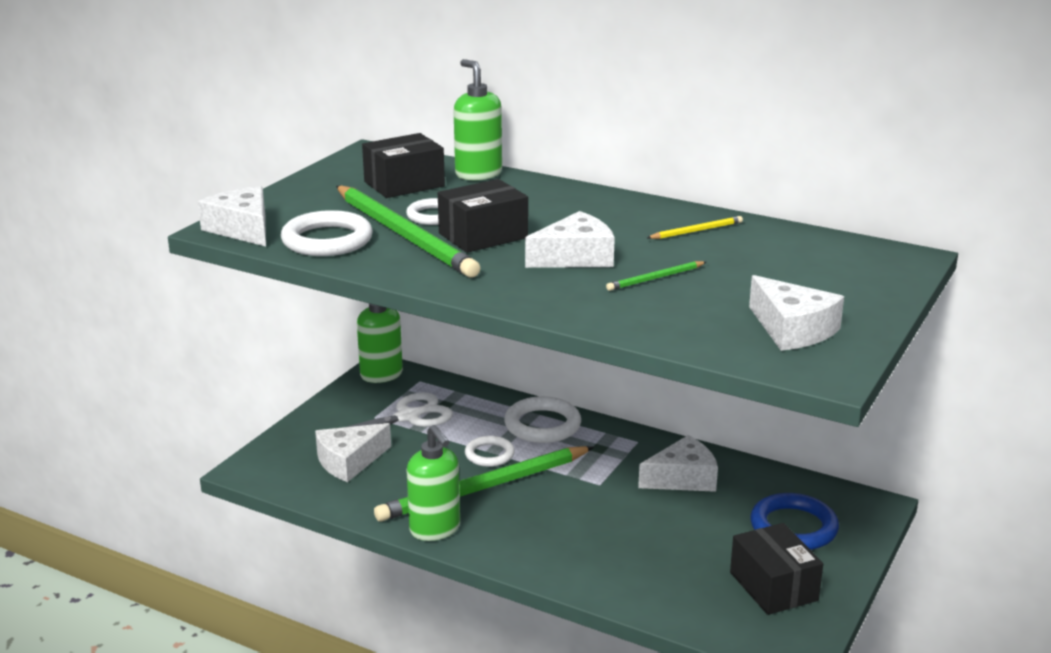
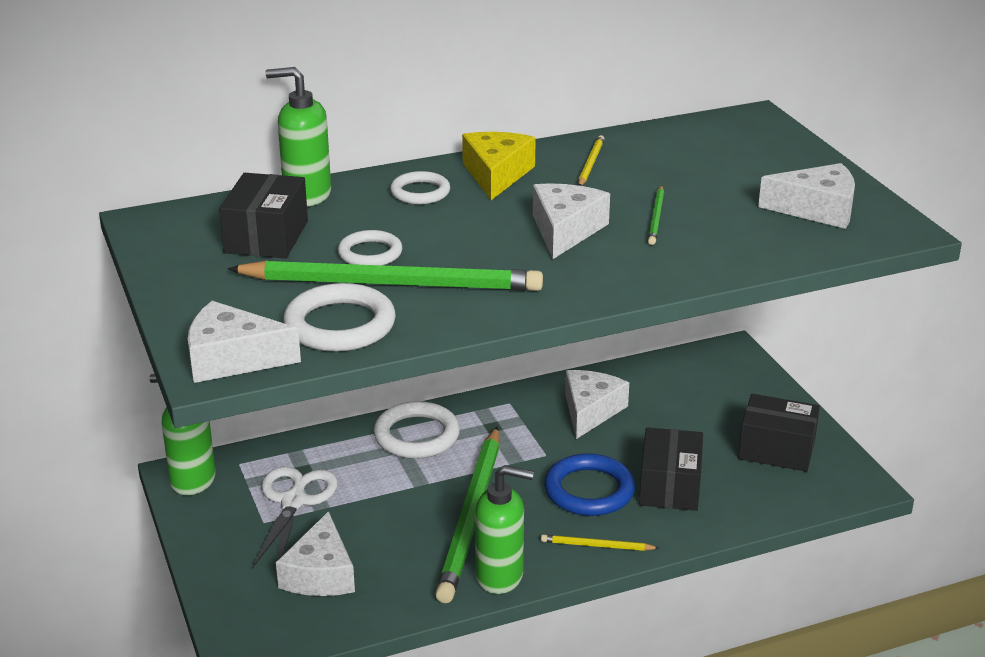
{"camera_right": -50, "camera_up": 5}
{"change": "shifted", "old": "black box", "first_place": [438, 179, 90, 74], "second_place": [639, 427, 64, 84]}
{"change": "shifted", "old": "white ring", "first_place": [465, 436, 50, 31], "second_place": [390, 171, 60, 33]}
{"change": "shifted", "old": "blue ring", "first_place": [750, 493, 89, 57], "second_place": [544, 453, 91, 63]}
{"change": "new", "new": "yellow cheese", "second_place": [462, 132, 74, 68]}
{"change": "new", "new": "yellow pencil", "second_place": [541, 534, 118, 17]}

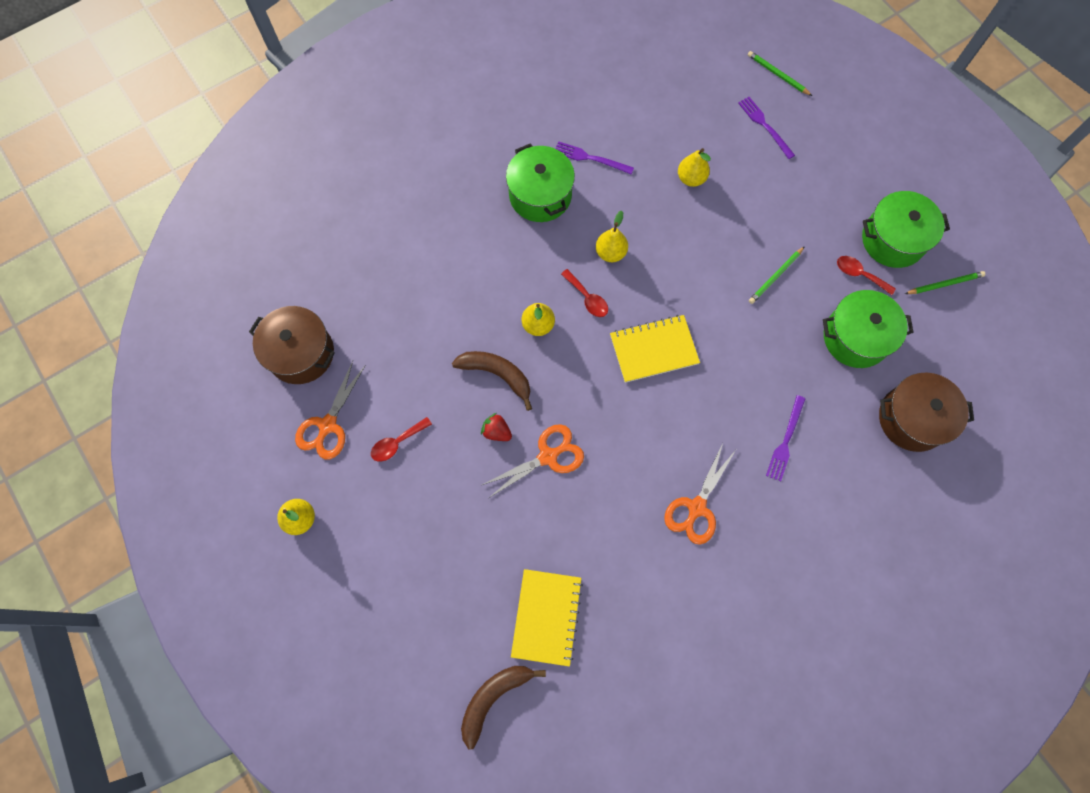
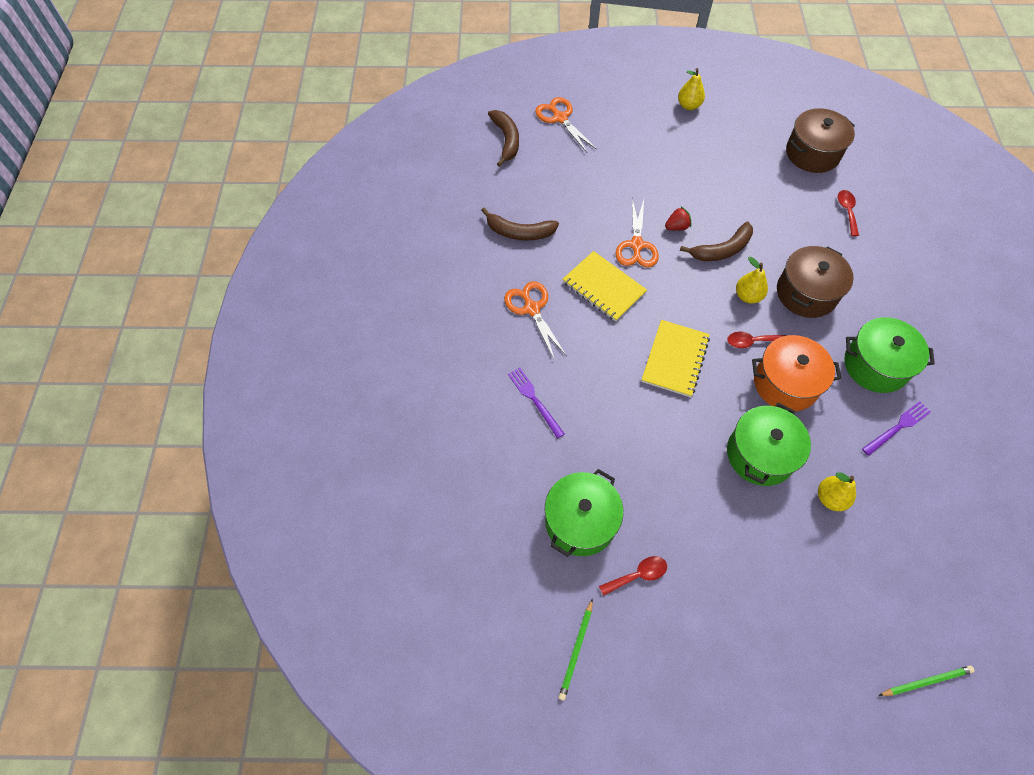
{"camera_right": 125, "camera_up": -10}
{"change": "gone", "old": "purple fork", "first_place": [738, 97, 57, 62]}
{"change": "shifted", "old": "green pot", "first_place": [862, 191, 88, 77], "second_place": [727, 403, 84, 83]}
{"change": "swapped", "old": "yellow pear", "new": "orange pot", "first_place": [596, 211, 32, 51], "second_place": [752, 335, 89, 76]}
{"change": "gone", "old": "green pencil", "first_place": [749, 246, 56, 58]}
{"change": "shifted", "old": "orange scissors", "first_place": [295, 361, 70, 98], "second_place": [535, 97, 61, 55]}
{"change": "shifted", "old": "brown pot", "first_place": [879, 372, 95, 80], "second_place": [777, 246, 77, 72]}
{"change": "shifted", "old": "red spoon", "first_place": [371, 417, 61, 45], "second_place": [838, 190, 21, 46]}
{"change": "shifted", "old": "yellow notebook", "first_place": [511, 569, 72, 98], "second_place": [563, 251, 84, 70]}
{"change": "new", "new": "brown banana", "second_place": [481, 208, 78, 33]}

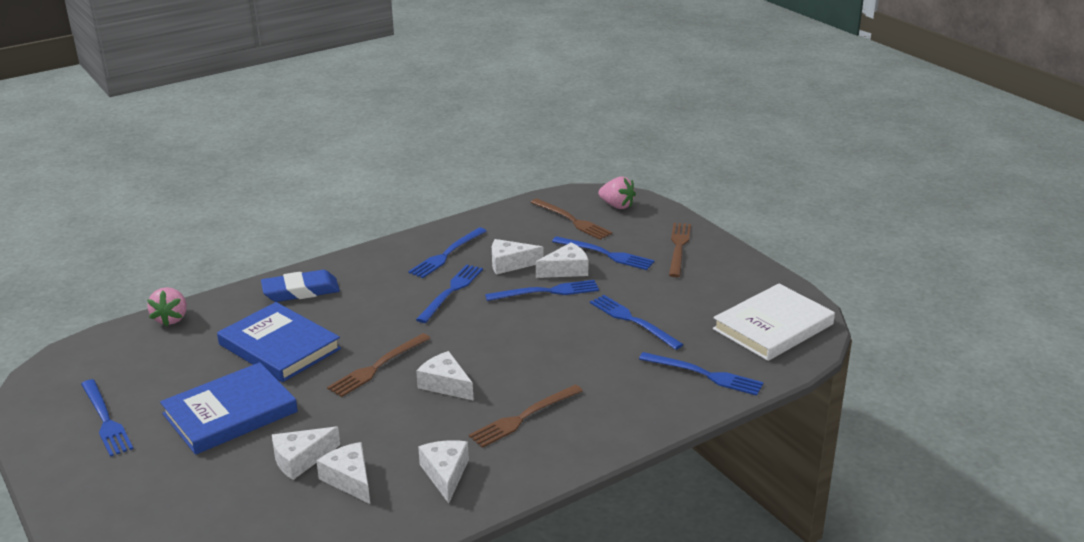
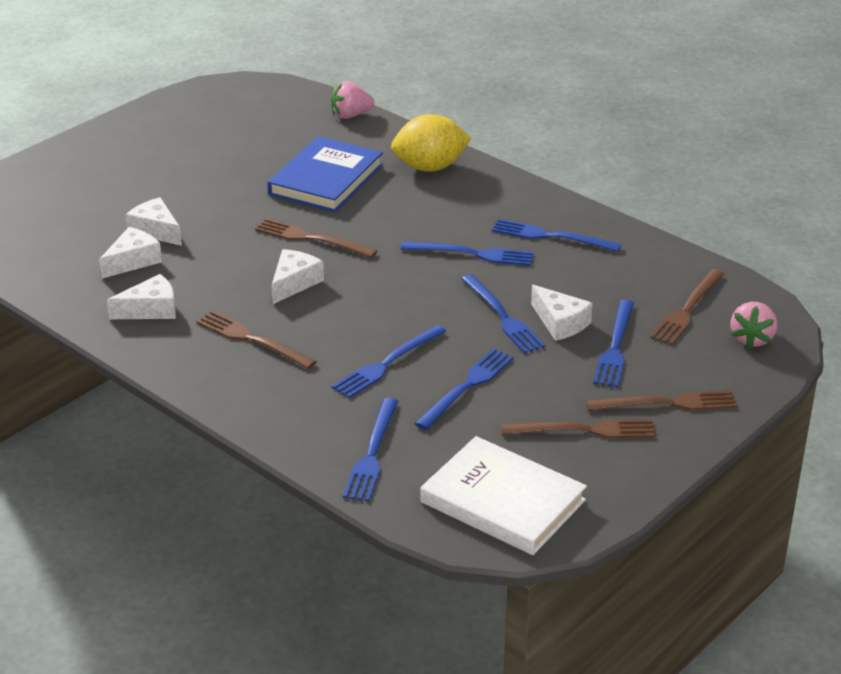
{"camera_right": 75, "camera_up": 5}
{"change": "gone", "old": "white cheese", "first_place": [492, 239, 52, 36]}
{"change": "swapped", "old": "blue eraser", "new": "yellow lemon", "first_place": [261, 270, 79, 32], "second_place": [391, 114, 80, 58]}
{"change": "gone", "old": "blue book", "first_place": [160, 362, 138, 93]}
{"change": "shifted", "old": "blue fork", "first_place": [81, 379, 52, 78], "second_place": [332, 325, 115, 73]}
{"change": "new", "new": "brown fork", "second_place": [501, 419, 155, 19]}

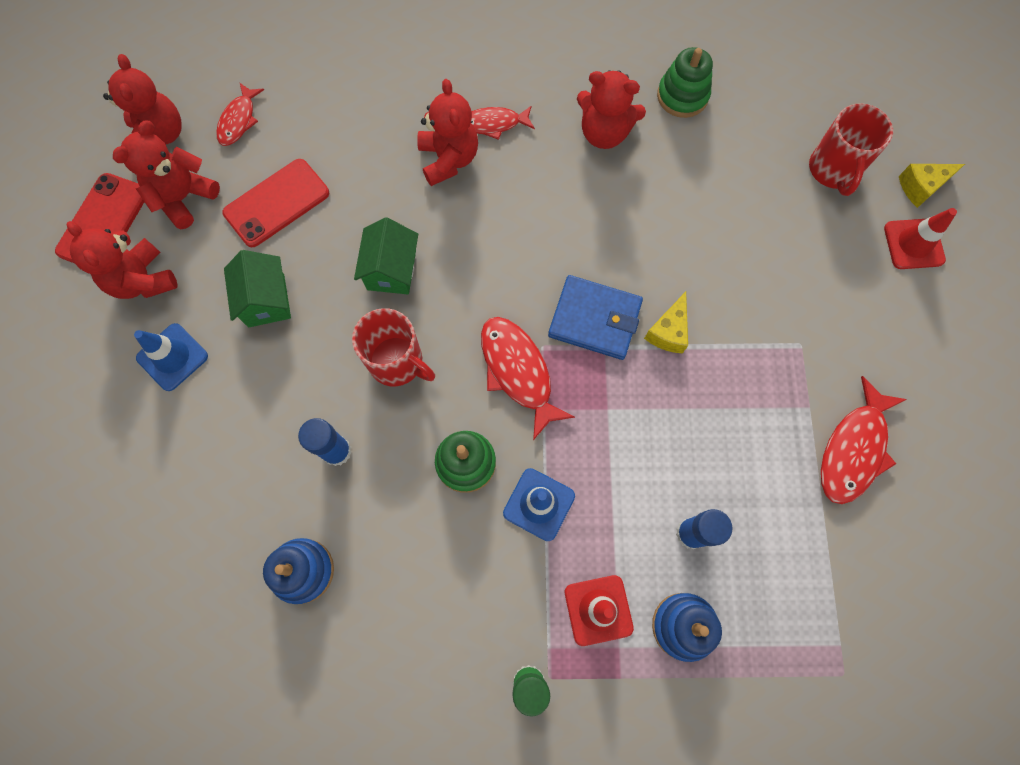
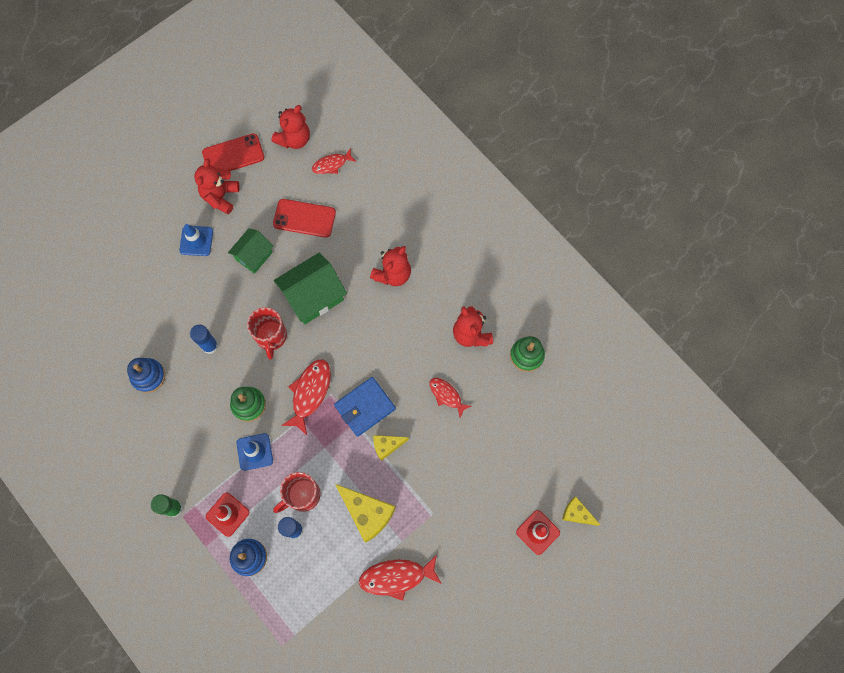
{"camera_right": 50, "camera_up": 0}
{"change": "shifted", "old": "red mug", "first_place": [809, 103, 84, 93], "second_place": [273, 472, 48, 41]}
{"change": "shifted", "old": "red fish", "first_place": [471, 106, 64, 34], "second_place": [429, 378, 42, 40]}
{"change": "gone", "old": "red teddy bear", "first_place": [113, 120, 107, 109]}
{"change": "scaled", "old": "green house", "first_place": [354, 217, 64, 77], "second_place": [274, 253, 73, 71], "factor": 1.59}
{"change": "rotated", "old": "blue wallet", "first_place": [548, 275, 95, 85], "second_place": [334, 377, 62, 60], "degrees": 75}
{"change": "new", "new": "yellow cheese", "second_place": [335, 484, 61, 59]}

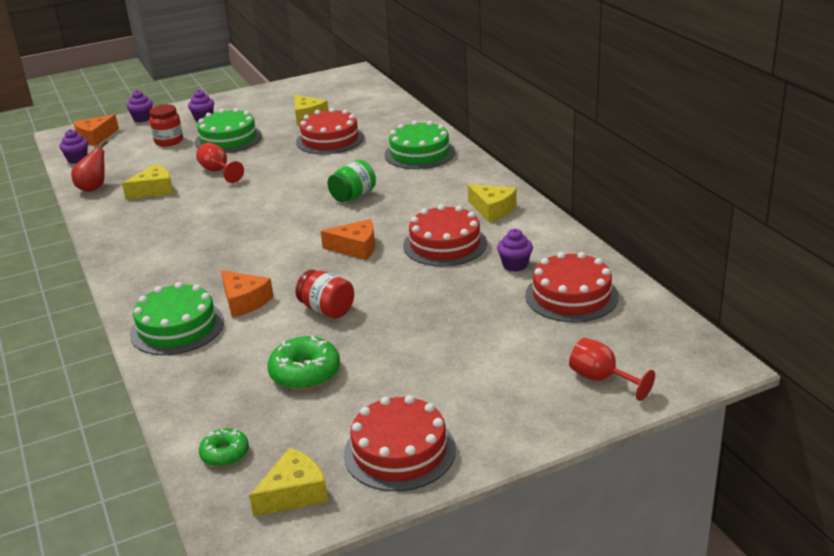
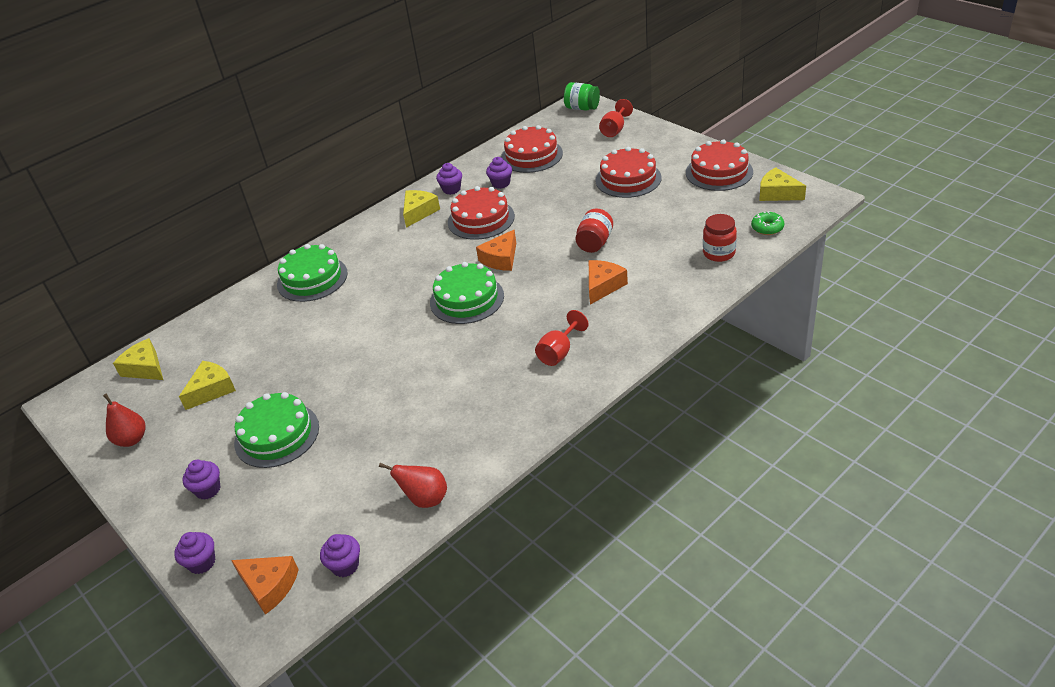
{"camera_right": -105, "camera_up": 10}
{"change": "shifted", "old": "red jar", "first_place": [149, 104, 34, 43], "second_place": [703, 214, 34, 48]}
{"change": "shifted", "old": "red cake", "first_place": [296, 108, 68, 46], "second_place": [595, 147, 66, 51]}
{"change": "shifted", "old": "red goblet", "first_place": [196, 142, 48, 41], "second_place": [535, 310, 54, 56]}
{"change": "shifted", "old": "green jar", "first_place": [327, 160, 49, 42], "second_place": [564, 82, 36, 28]}
{"change": "shifted", "old": "yellow cheese", "first_place": [122, 164, 51, 35], "second_place": [113, 338, 50, 42]}
{"change": "rotated", "old": "orange cheese", "first_place": [321, 219, 54, 41], "second_place": [476, 230, 40, 41], "degrees": -135}
{"change": "shifted", "old": "green cake", "first_place": [130, 282, 94, 73], "second_place": [430, 262, 74, 62]}
{"change": "gone", "old": "green donut", "first_place": [268, 335, 72, 55]}
{"change": "new", "new": "purple cupcake", "second_place": [436, 163, 26, 32]}
{"change": "new", "new": "red pear", "second_place": [103, 394, 42, 53]}

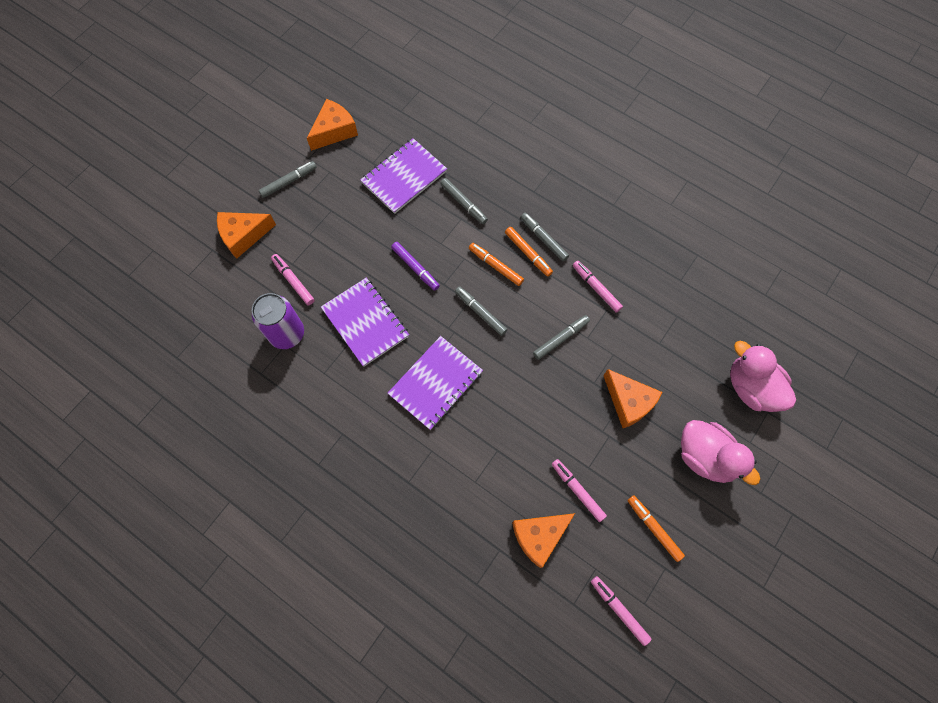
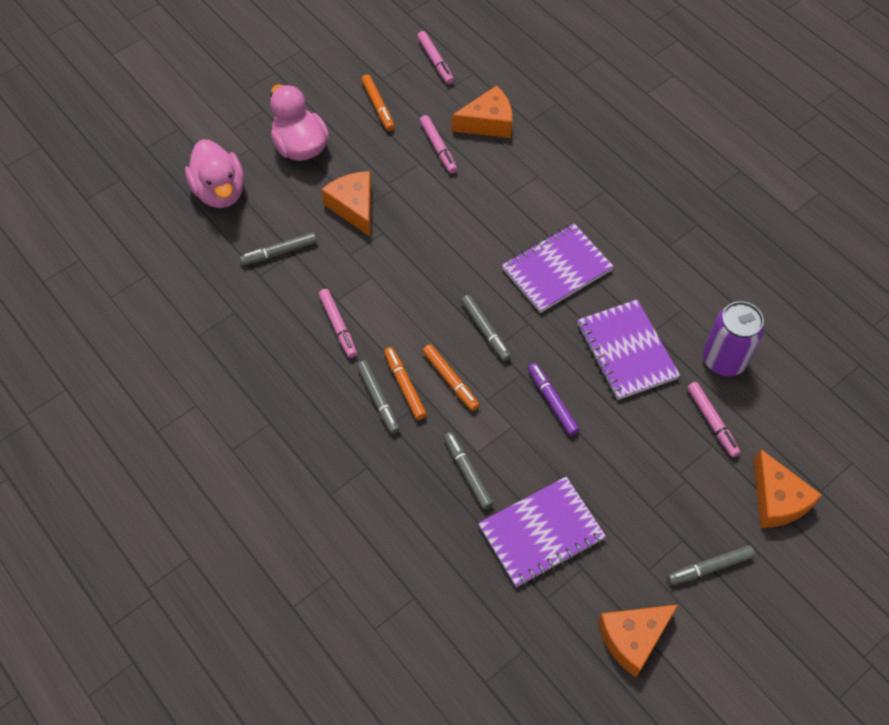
{"camera_right": -165, "camera_up": -10}
{"change": "rotated", "old": "orange cheese", "first_place": [217, 212, 59, 47], "second_place": [754, 449, 68, 79], "degrees": 75}
{"change": "shifted", "old": "grey marker", "first_place": [533, 315, 57, 45], "second_place": [240, 232, 77, 34]}

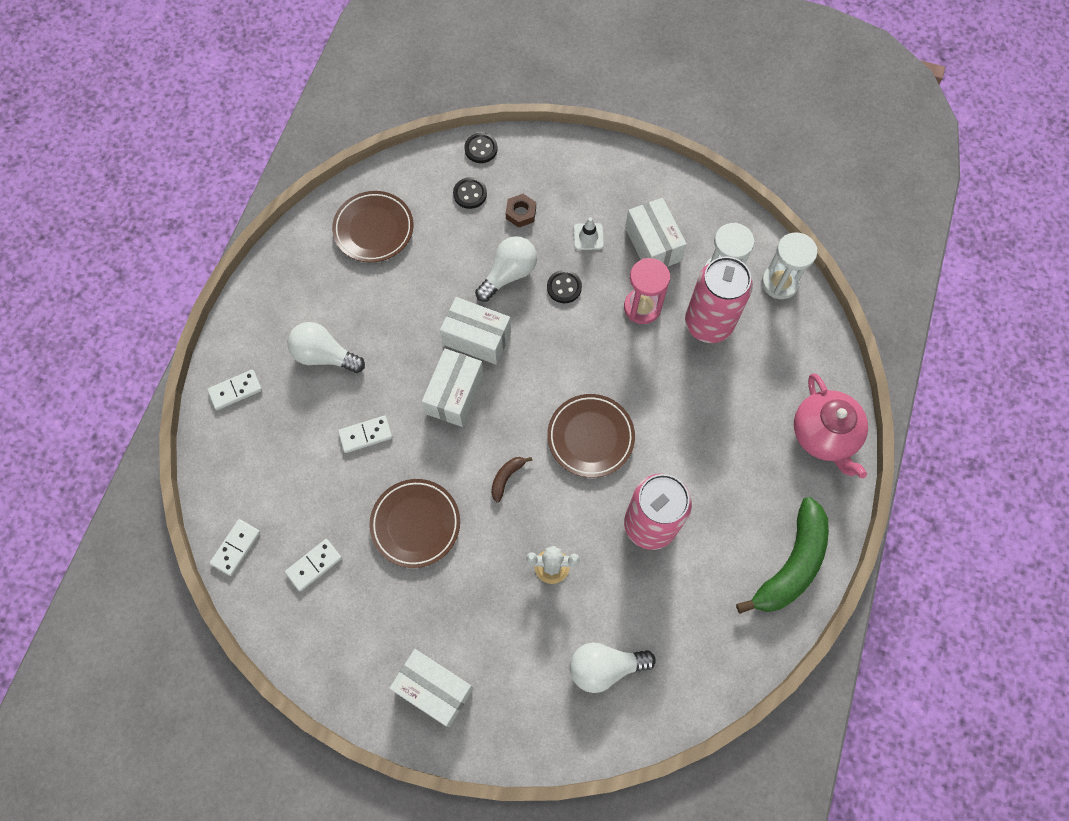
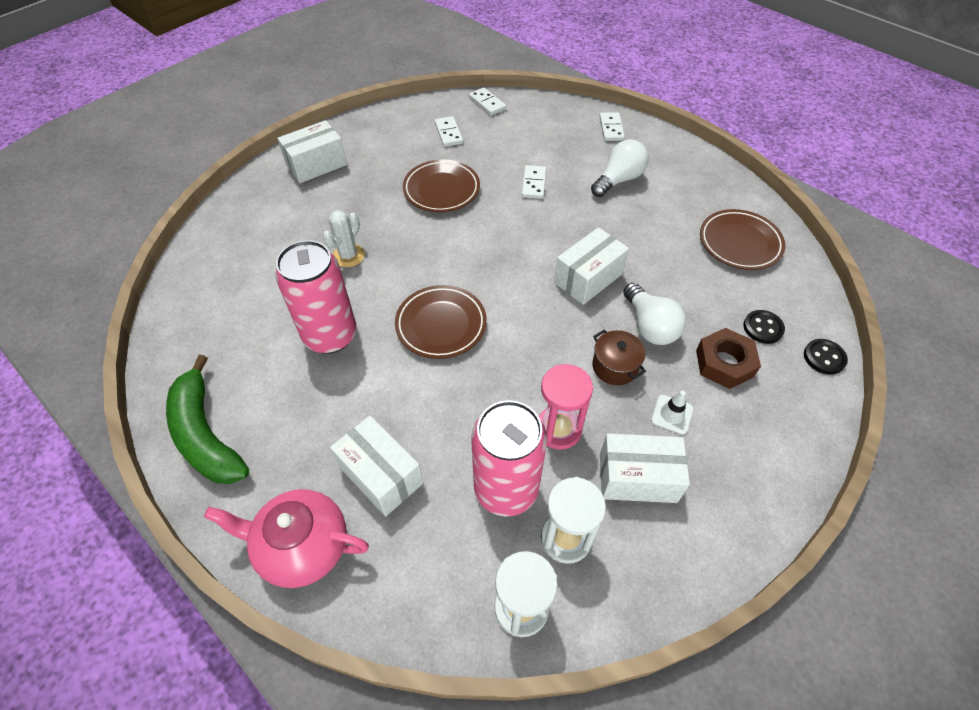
{"camera_right": 115, "camera_up": -15}
{"change": "scaled", "old": "brown nut", "first_place": [506, 194, 30, 34], "second_place": [696, 328, 65, 61], "factor": 1.55}
{"change": "swapped", "old": "black button", "new": "brown pot", "first_place": [547, 270, 35, 33], "second_place": [592, 330, 54, 55]}
{"change": "shifted", "old": "white box", "first_place": [422, 349, 62, 78], "second_place": [330, 416, 93, 101]}
{"change": "gone", "old": "brown banana", "first_place": [491, 457, 42, 46]}
{"change": "gone", "old": "white light bulb", "first_place": [570, 643, 86, 50]}

